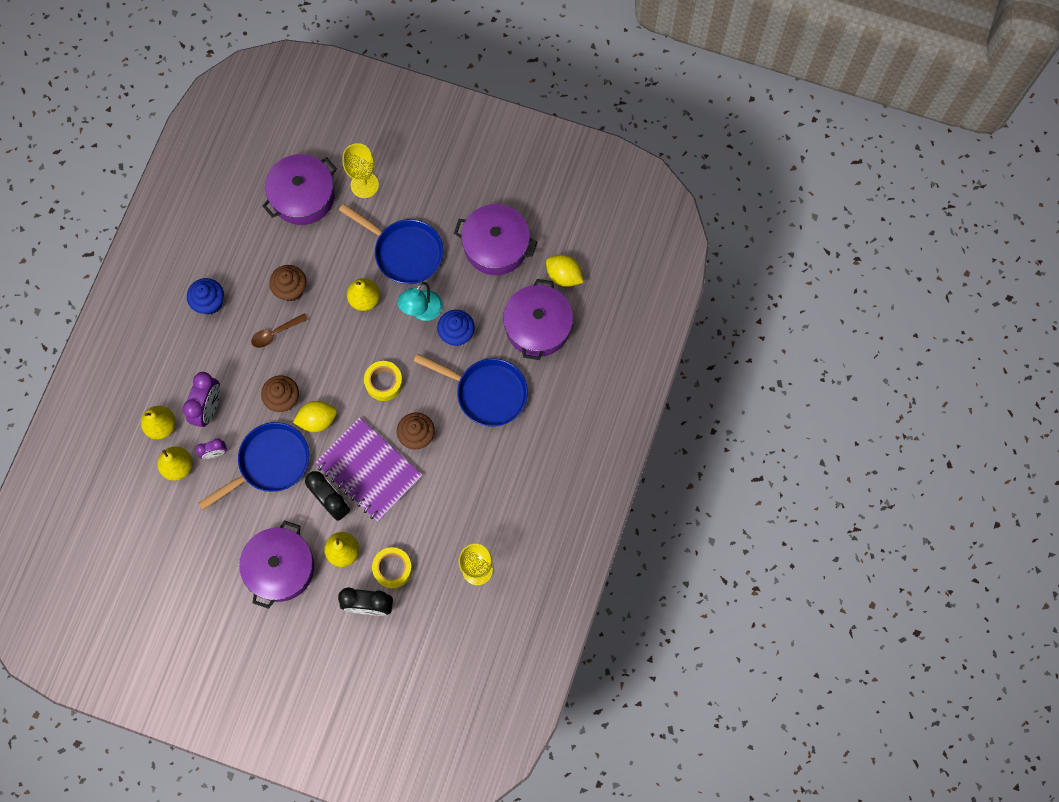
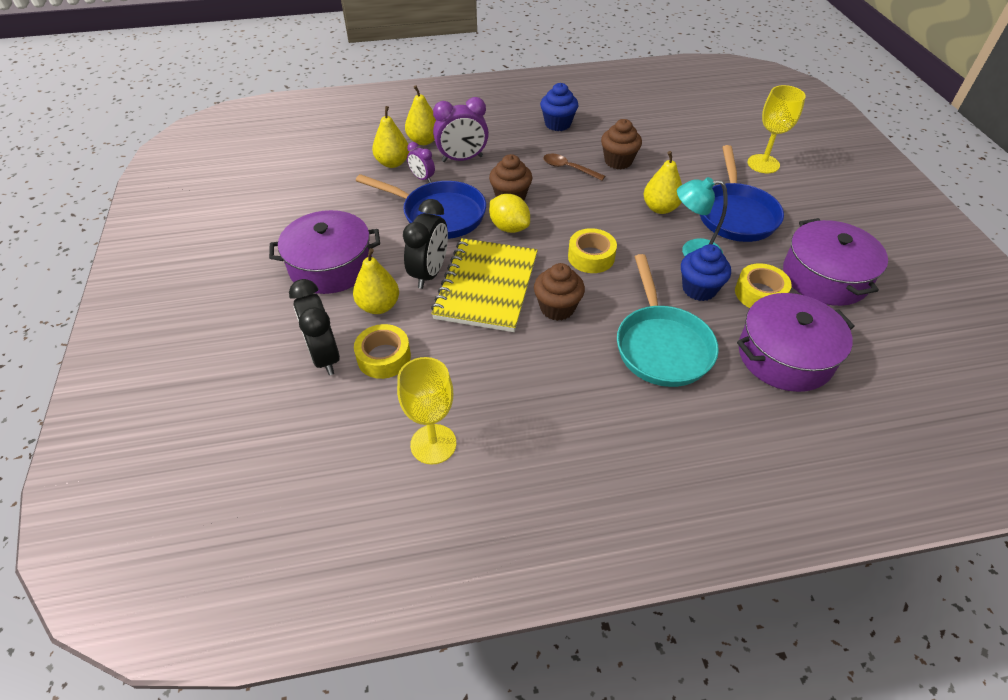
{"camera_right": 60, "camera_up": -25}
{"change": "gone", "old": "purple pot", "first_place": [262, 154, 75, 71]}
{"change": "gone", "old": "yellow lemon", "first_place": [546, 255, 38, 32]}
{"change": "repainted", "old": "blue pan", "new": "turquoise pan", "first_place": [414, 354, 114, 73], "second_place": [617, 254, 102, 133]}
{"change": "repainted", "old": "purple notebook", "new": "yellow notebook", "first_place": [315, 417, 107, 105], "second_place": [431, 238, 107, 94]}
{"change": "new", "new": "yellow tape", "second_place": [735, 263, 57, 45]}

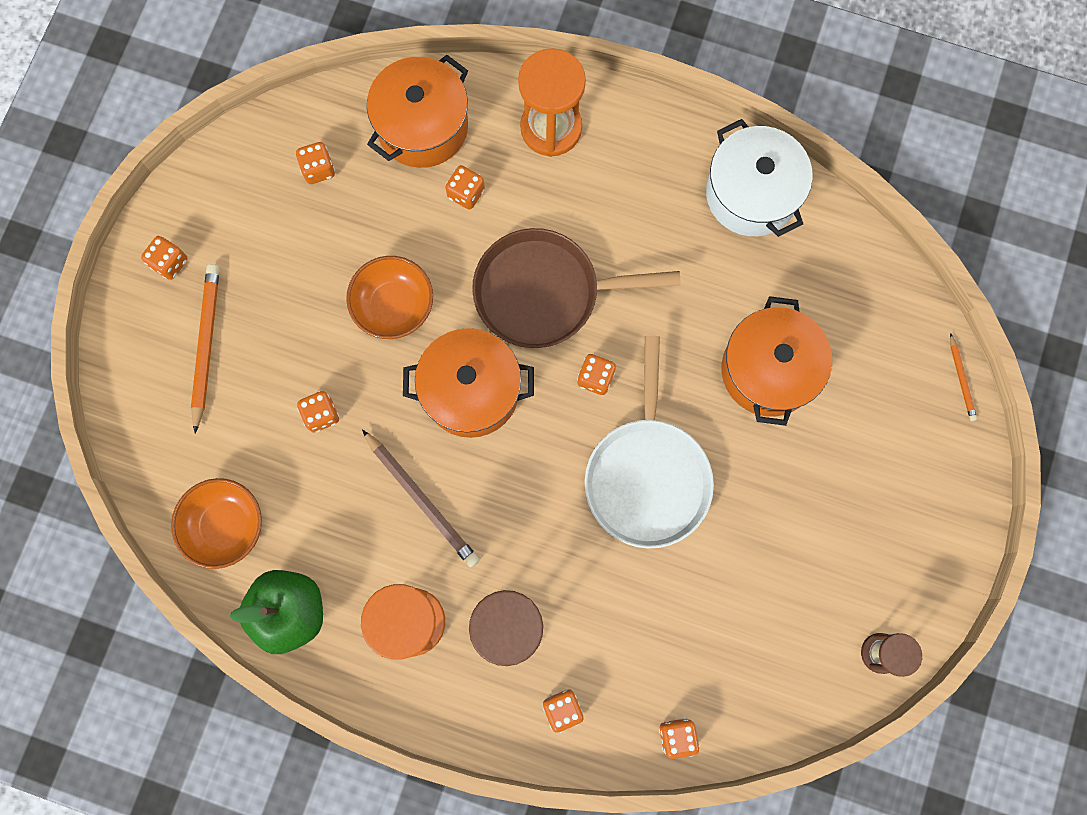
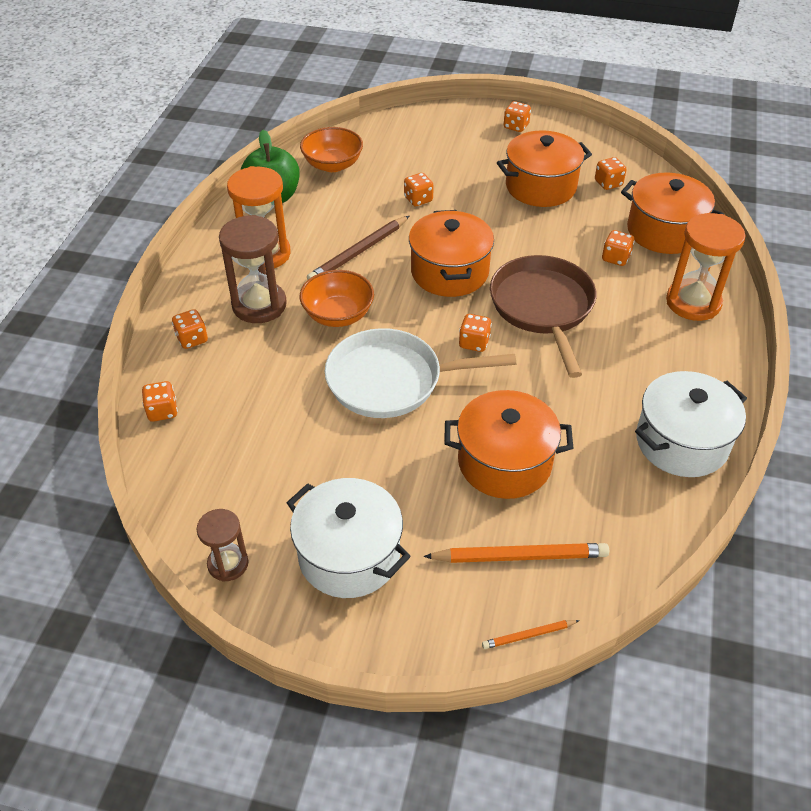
{"camera_right": 85, "camera_up": -30}
{"change": "shifted", "old": "orange bowl", "first_place": [346, 256, 87, 83], "second_place": [300, 270, 74, 57]}
{"change": "shifted", "old": "orange pencil", "first_place": [191, 264, 28, 169], "second_place": [423, 543, 186, 20]}
{"change": "new", "new": "orange pot", "second_place": [497, 130, 95, 77]}
{"change": "new", "new": "white pot", "second_place": [287, 478, 124, 120]}

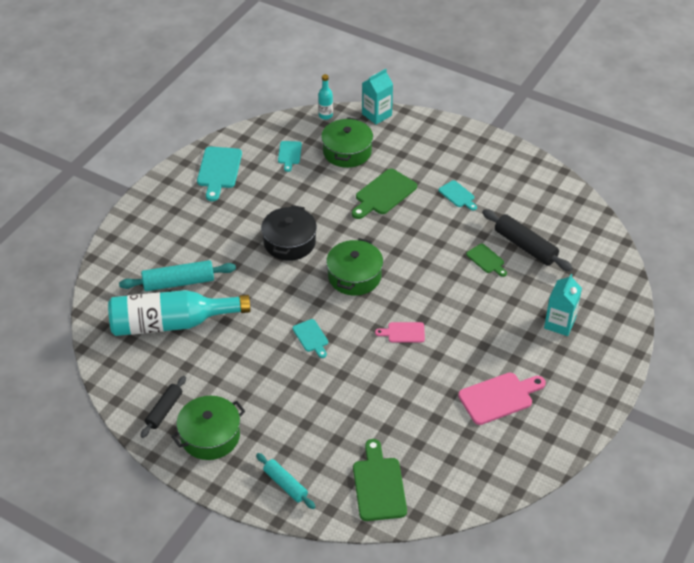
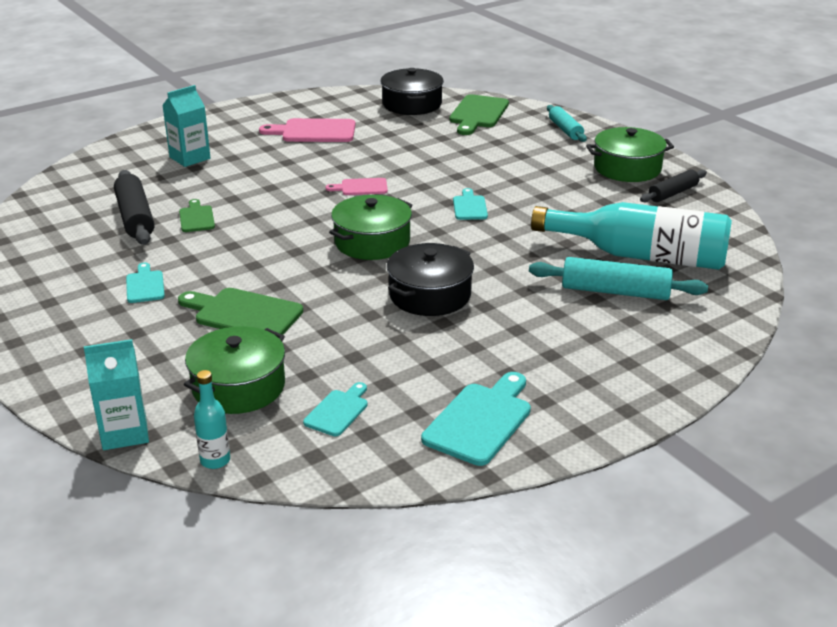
{"camera_right": -155, "camera_up": -15}
{"change": "rotated", "old": "green cutting board", "first_place": [352, 169, 65, 50], "second_place": [178, 288, 125, 47], "degrees": -135}
{"change": "rotated", "old": "pink cutting board", "first_place": [375, 322, 50, 21], "second_place": [326, 178, 62, 17], "degrees": 150}
{"change": "new", "new": "black pot", "second_place": [381, 68, 63, 47]}

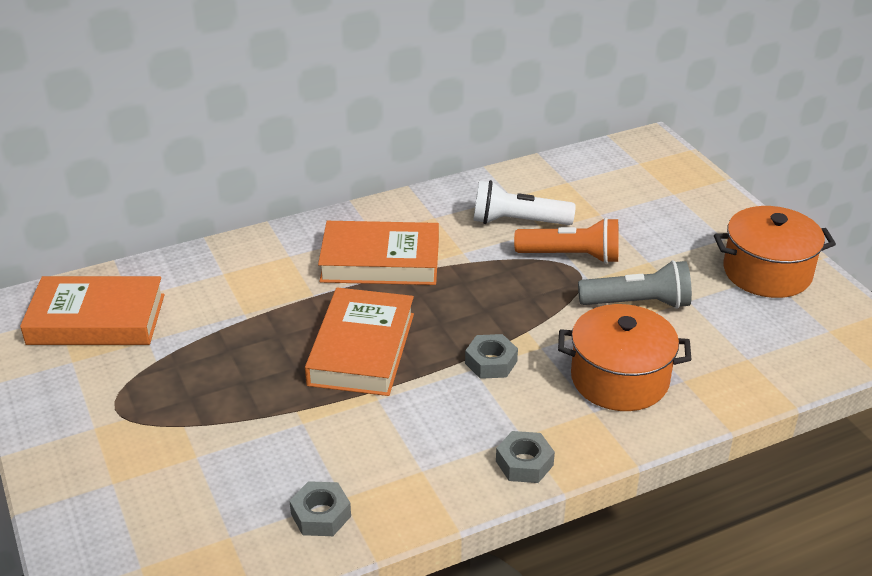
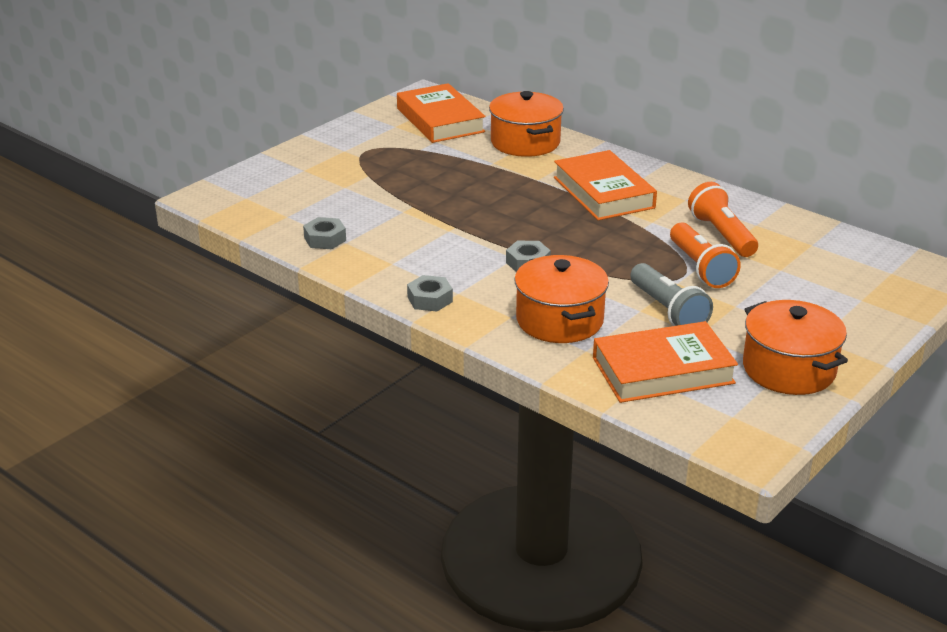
{"camera_right": 65, "camera_up": -5}
{"change": "repainted", "old": "white flashlight", "new": "orange flashlight", "first_place": [473, 180, 103, 45], "second_place": [688, 182, 70, 75]}
{"change": "shifted", "old": "orange book", "first_place": [305, 287, 109, 109], "second_place": [593, 321, 145, 82]}
{"change": "new", "new": "orange pot", "second_place": [489, 91, 75, 66]}

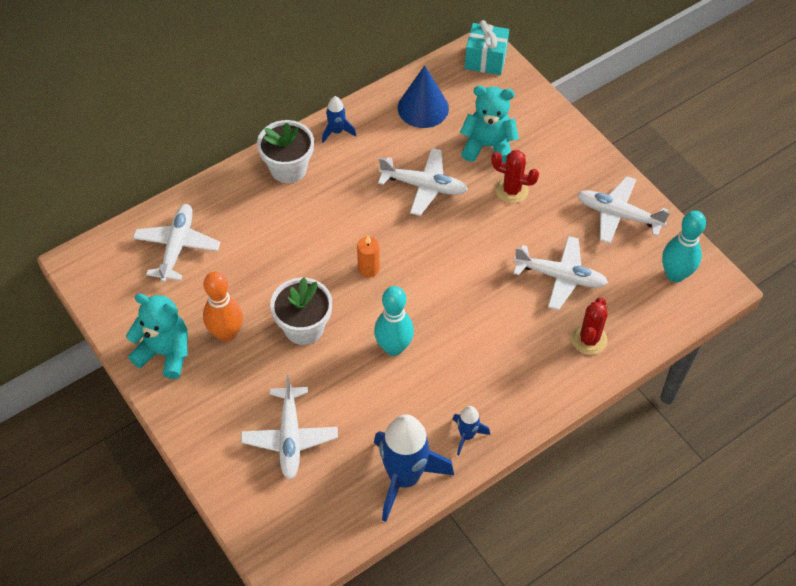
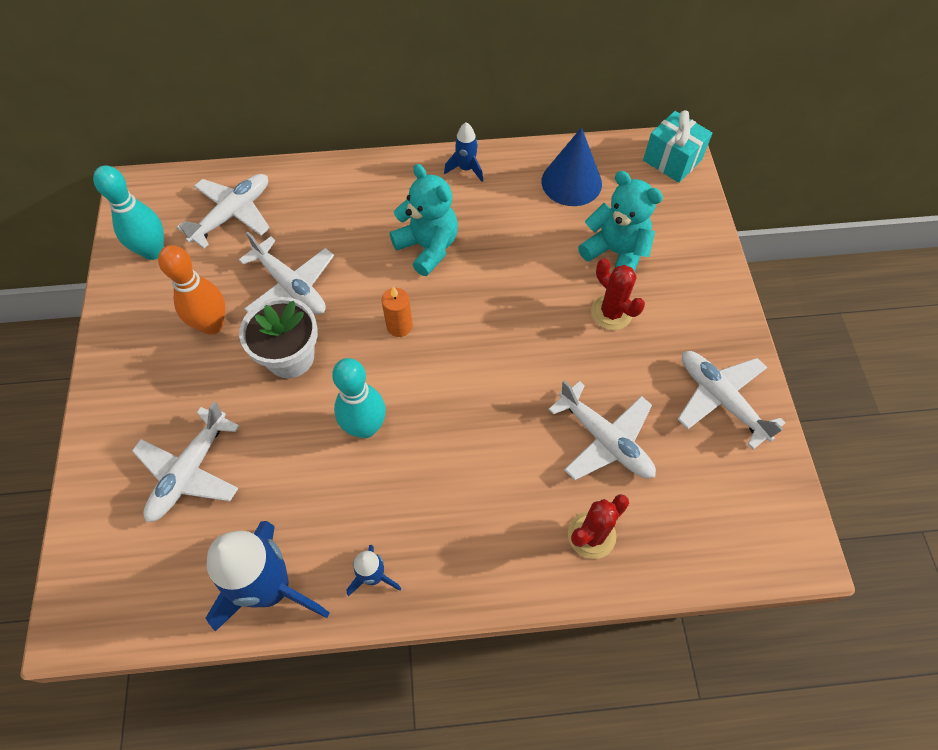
{"camera_right": 30, "camera_up": 5}
{"change": "gone", "old": "white flower pot", "first_place": [257, 120, 57, 63]}
{"change": "shifted", "old": "white plane", "first_place": [378, 148, 90, 68], "second_place": [239, 232, 95, 82]}
{"change": "shifted", "old": "turquoise bowling pin", "first_place": [662, 211, 44, 71], "second_place": [93, 165, 71, 95]}
{"change": "shifted", "old": "turquoise teddy bear", "first_place": [126, 293, 62, 86], "second_place": [390, 164, 68, 112]}

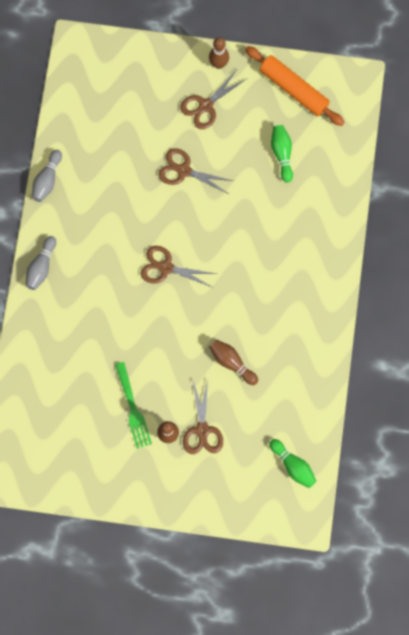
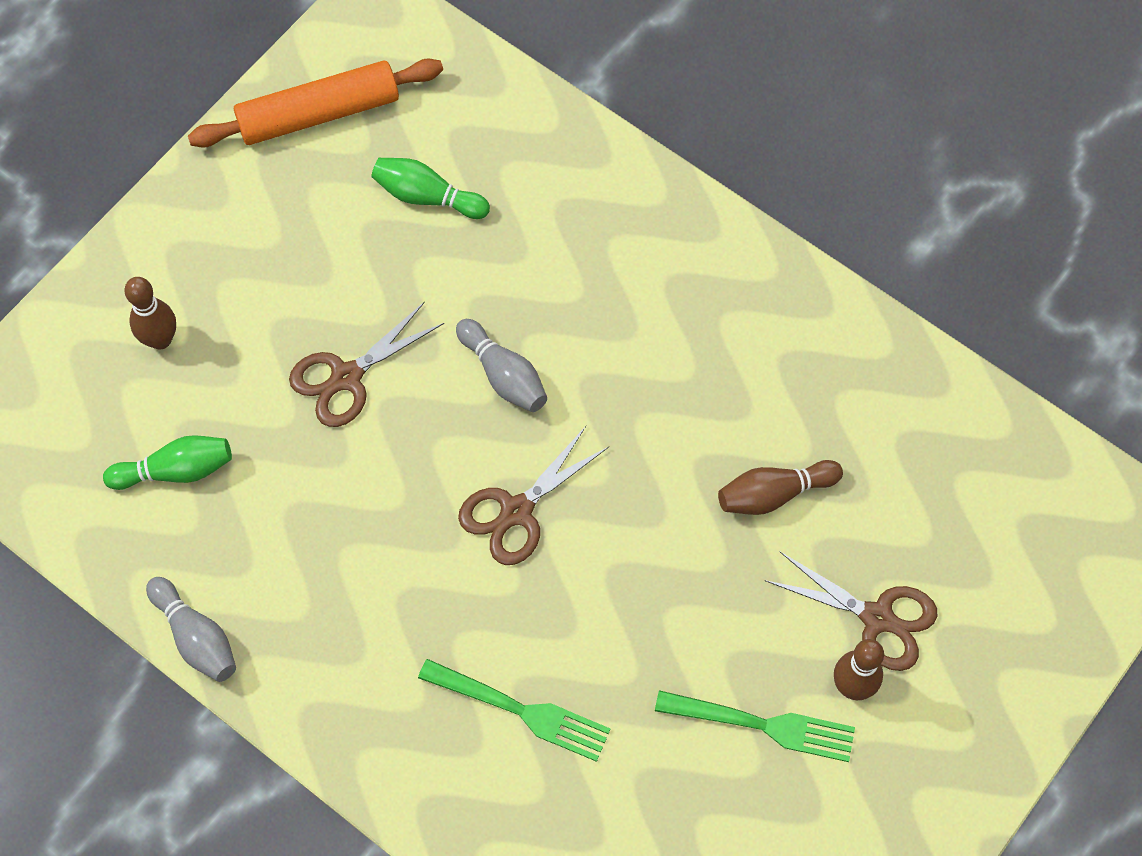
{"camera_right": -60, "camera_up": -10}
{"change": "shifted", "old": "brown bowling pin", "first_place": [209, 37, 20, 32], "second_place": [124, 277, 52, 72]}
{"change": "gone", "old": "brown scissors", "first_place": [180, 71, 66, 58]}
{"change": "shifted", "old": "grey bowling pin", "first_place": [26, 236, 30, 54], "second_place": [456, 319, 91, 93]}
{"change": "shifted", "old": "green bowling pin", "first_place": [269, 439, 47, 49], "second_place": [103, 435, 129, 55]}
{"change": "new", "new": "green fork", "second_place": [418, 659, 193, 103]}

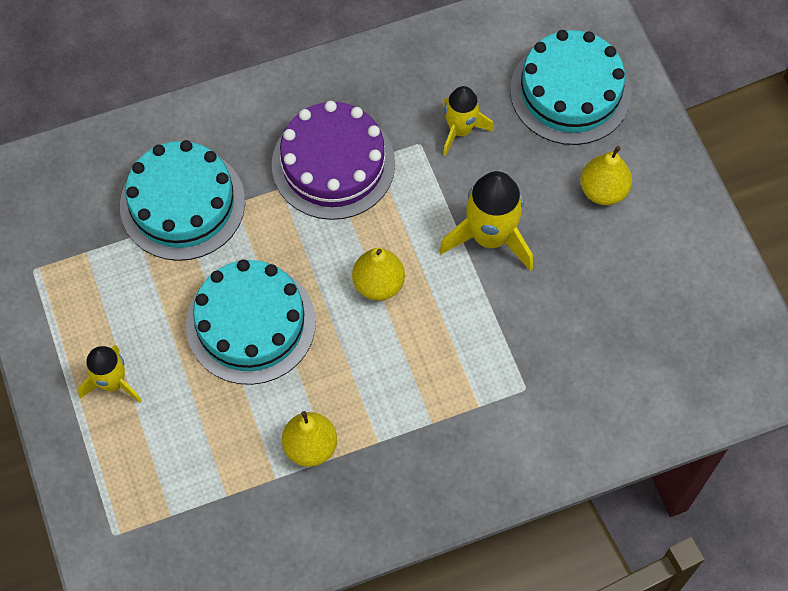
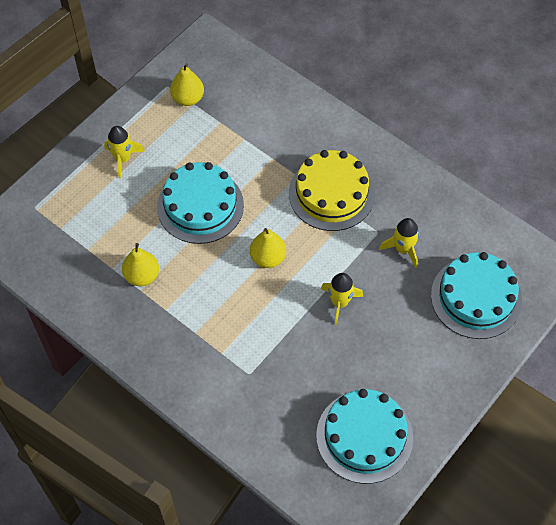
{"camera_right": 60, "camera_up": -5}
{"change": "repainted", "old": "purple cake", "new": "yellow cake", "first_place": [272, 101, 123, 119], "second_place": [289, 150, 86, 81]}
{"change": "shifted", "old": "turquoise cake", "first_place": [120, 140, 125, 121], "second_place": [316, 389, 97, 95]}
{"change": "shifted", "old": "yellow pear", "first_place": [580, 146, 52, 59], "second_place": [170, 63, 34, 43]}
{"change": "scaled", "old": "yellow rocket", "first_place": [439, 171, 94, 100], "second_place": [321, 273, 42, 52], "factor": 0.64}

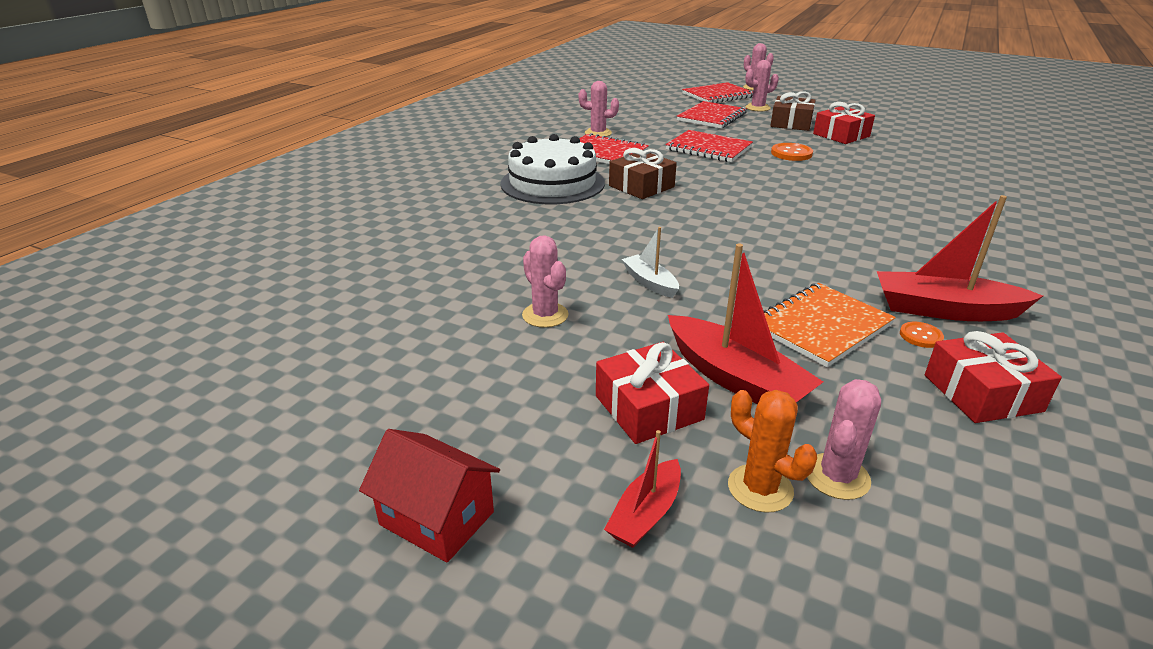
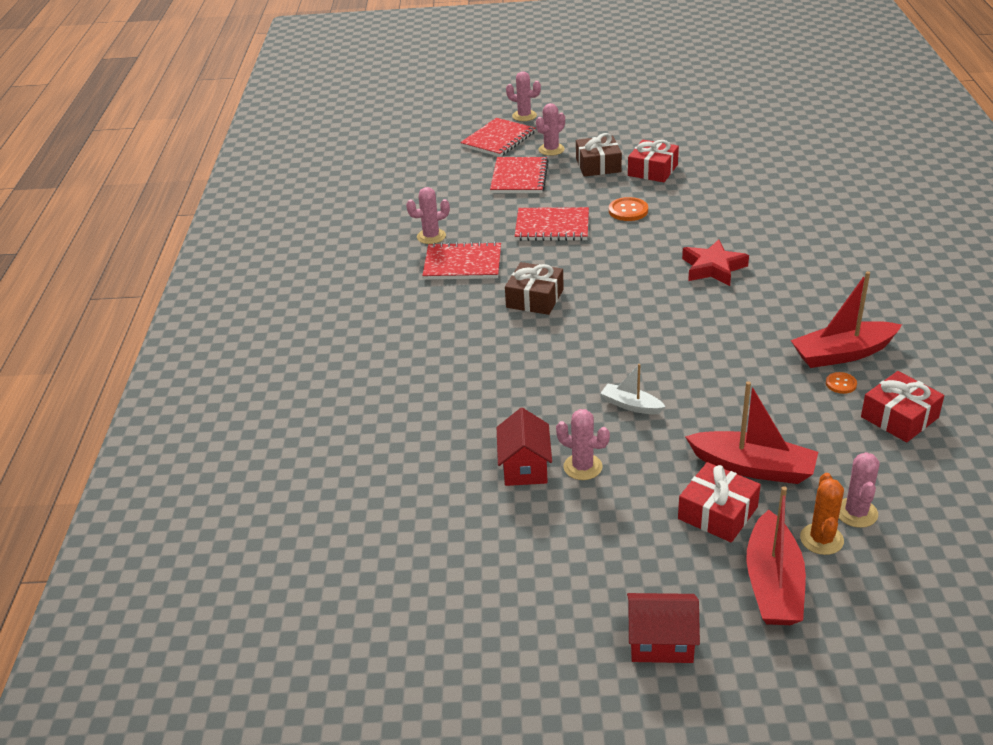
{"camera_right": -25, "camera_up": 5}
{"change": "gone", "old": "white cake", "first_place": [500, 134, 105, 70]}
{"change": "gone", "old": "orange notebook", "first_place": [763, 283, 133, 84]}
{"change": "rotated", "old": "orange cactus", "first_place": [728, 390, 89, 123], "second_place": [800, 473, 44, 82], "degrees": 75}
{"change": "scaled", "old": "red boat", "first_place": [604, 430, 77, 118], "second_place": [746, 486, 60, 139], "factor": 1.8}
{"change": "new", "new": "red star", "second_place": [682, 239, 67, 47]}
{"change": "new", "new": "red house", "second_place": [497, 408, 55, 78]}

